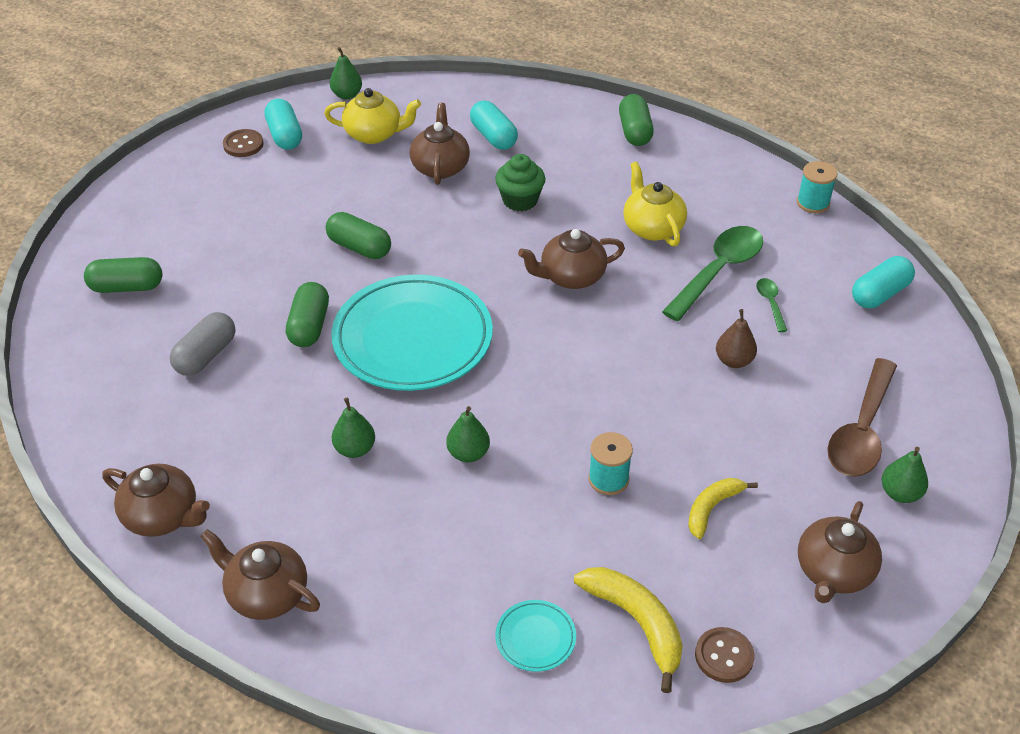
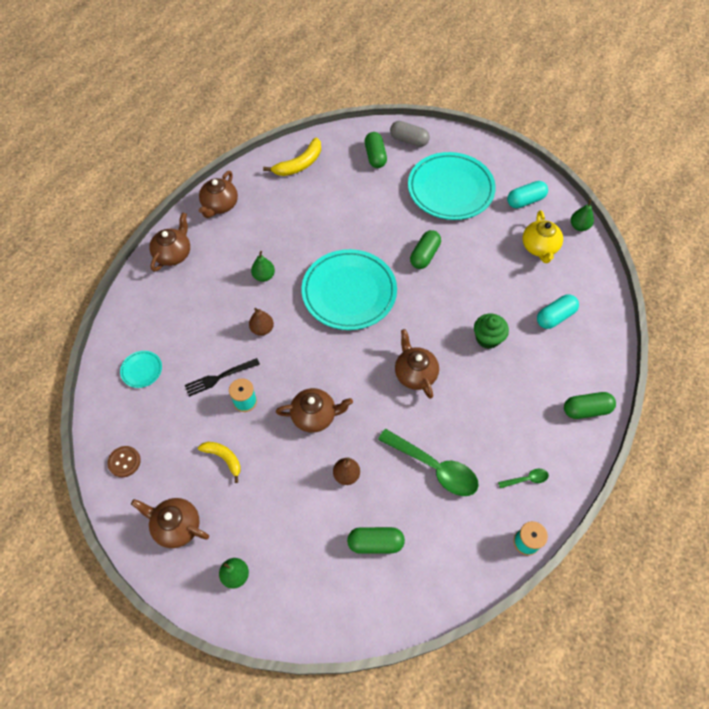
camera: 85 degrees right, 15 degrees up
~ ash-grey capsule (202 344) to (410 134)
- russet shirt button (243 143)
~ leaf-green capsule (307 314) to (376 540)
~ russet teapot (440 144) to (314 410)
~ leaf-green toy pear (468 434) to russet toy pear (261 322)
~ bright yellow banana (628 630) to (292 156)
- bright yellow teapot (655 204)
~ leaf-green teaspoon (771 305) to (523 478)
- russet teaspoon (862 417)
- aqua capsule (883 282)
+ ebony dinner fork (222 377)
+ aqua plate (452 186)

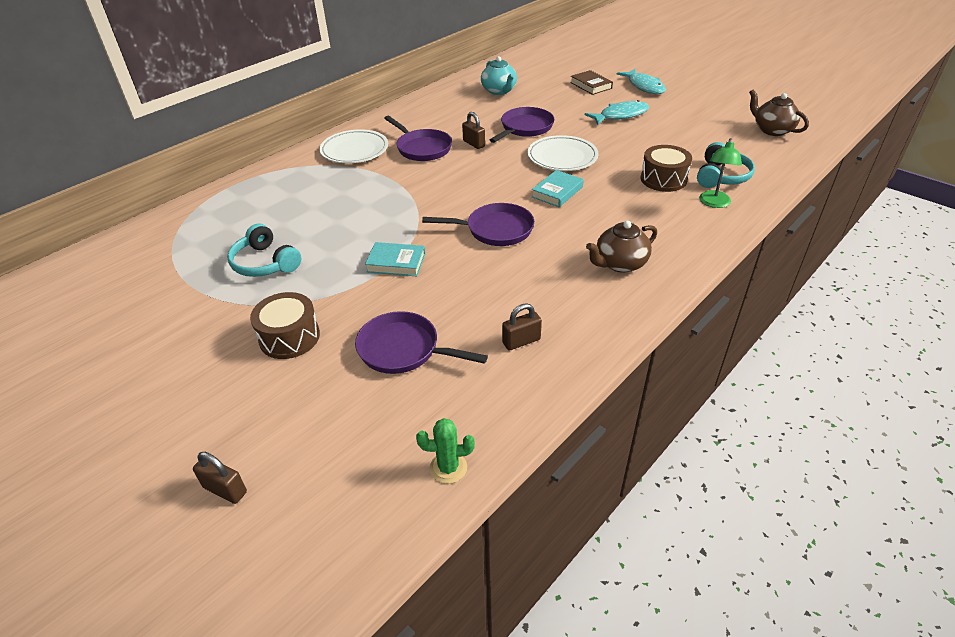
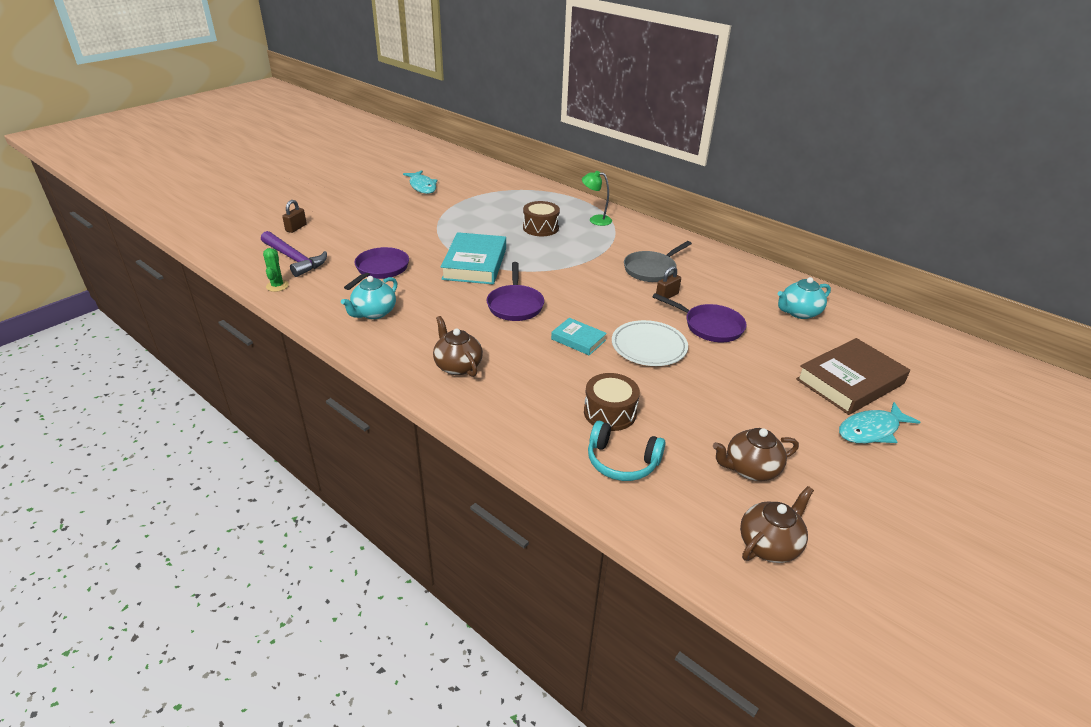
camera: 85 degrees right, 5 degrees down
- aqua headphones (264 250)
~ russet toy drum (285 325) to (541 218)
- snow-white plate (353 146)
~ aqua hardcover (395 259) = (473 258) x1.86
~ royal purple pan (418 138) to ash-grey pan (658 261)
~ russet padlock (522 326) to aqua teapot (369 297)
~ russet hardcover (591 82) = (853 376) x1.86
~ aqua fish figure (617 112) to (420 182)
~ leaf-green lamp (720 173) to (597 198)
+ royal purple carpenter's hammer (294 254)
+ russet teapot (756 454)

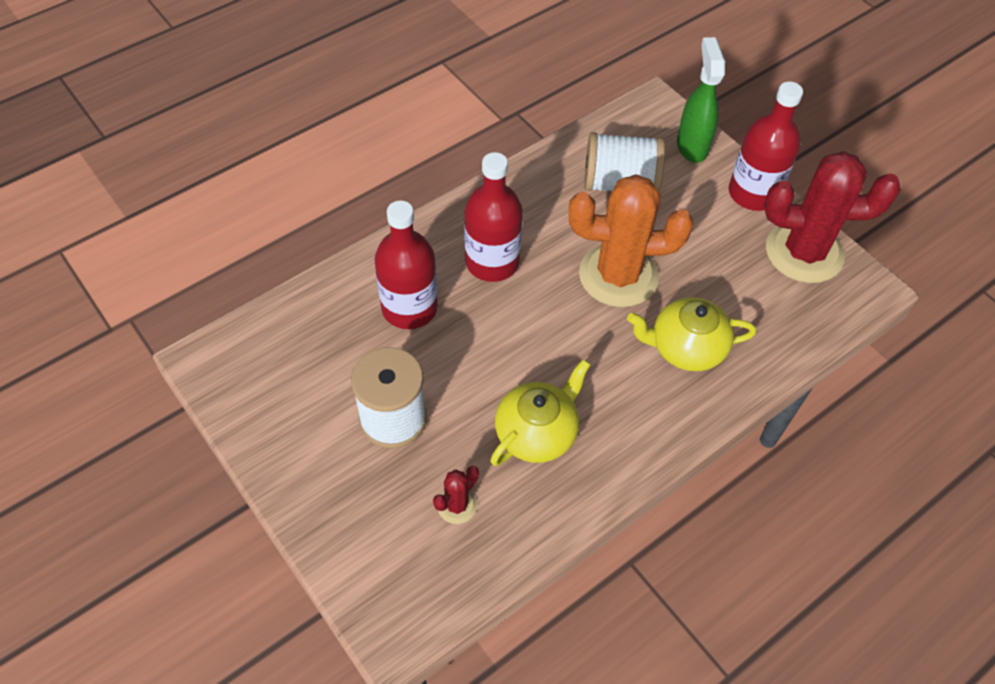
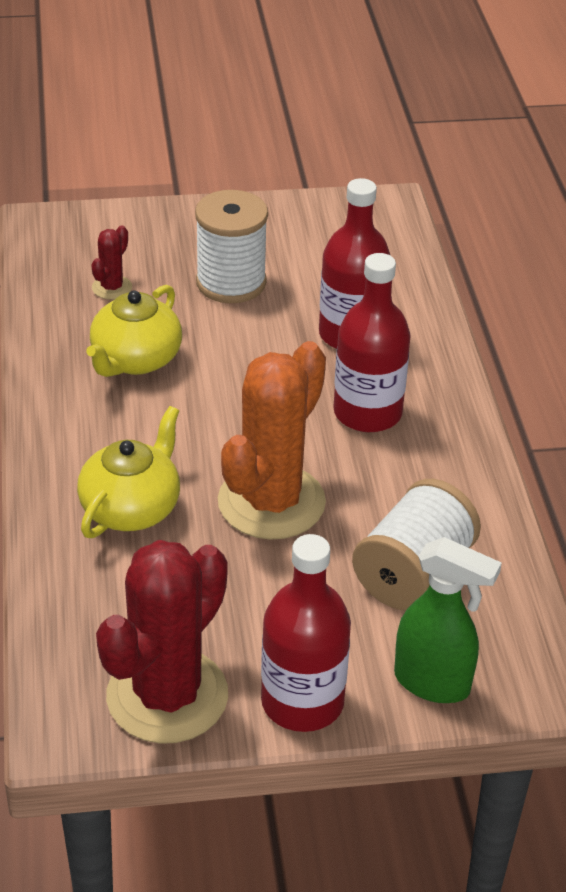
camera: 120 degrees right, 15 degrees down
~ scarlet cactus (456 495) = (111 262) 45 degrees clockwise
~ bright yellow teapot (540 412) = (134 331) 45 degrees clockwise

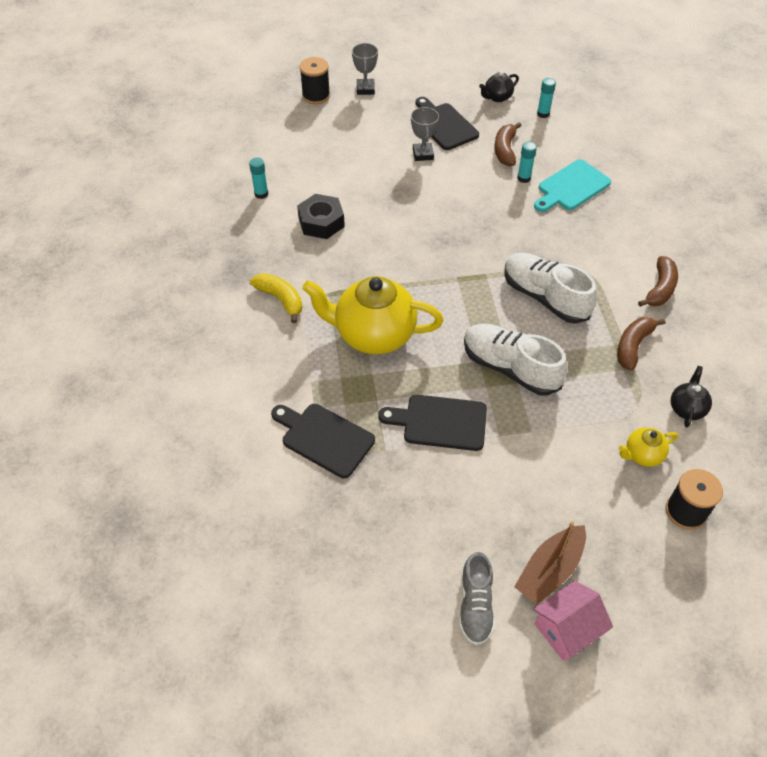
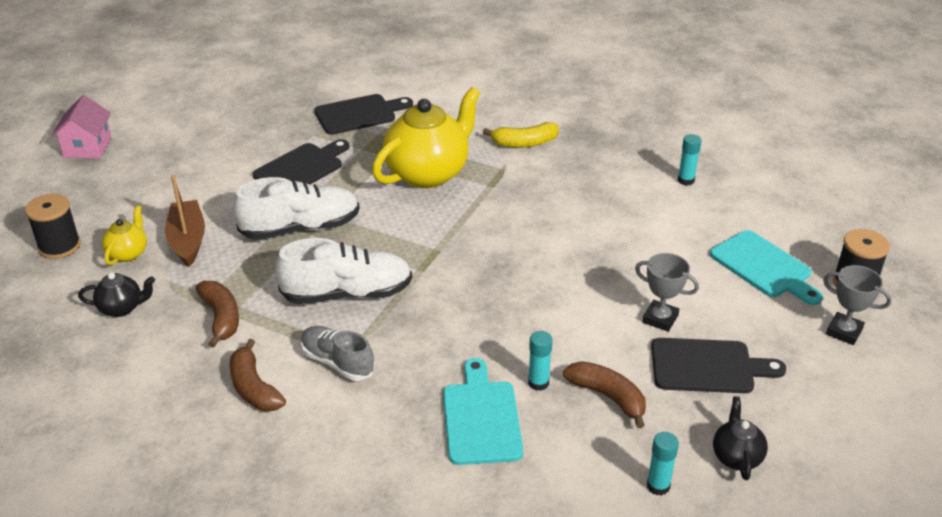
camera: 125 degrees right, 15 degrees down
- ebony nut (321 216)
~ ash-grey sneaker (477 598) to (338 353)
~ russet toy boat (550 563) to (185 221)
~ ebony teapot (691 396) = (116 294) 60 degrees counterclockwise
+ aqua chopping board (766 267)

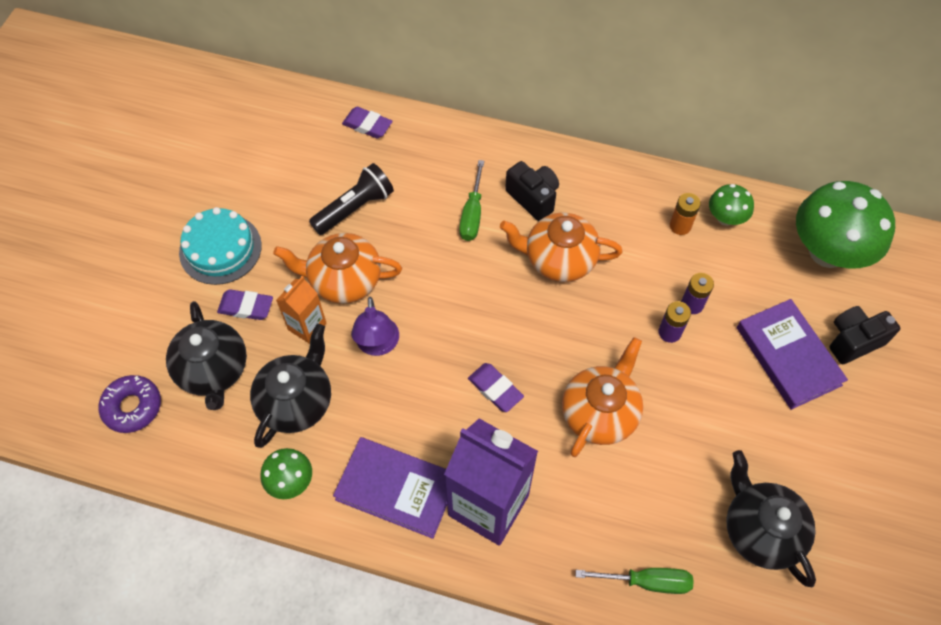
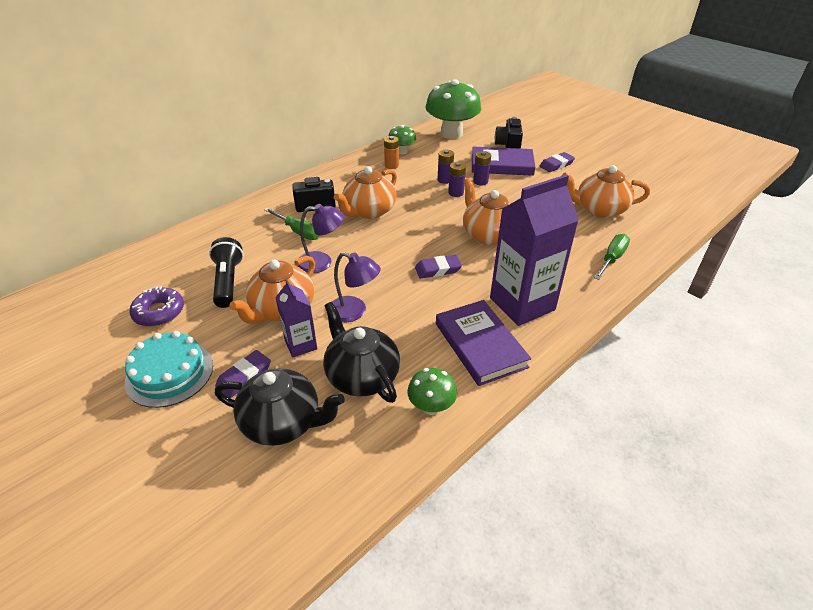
camera: 60 degrees left, 20 degrees down
~ royal purple glazed donut (129 404) to (156 306)
~ orange juice carton (301 310) to royal purple juice carton (296 318)
~ royal purple hardcover (390 488) = (483 343) 75 degrees counterclockwise
~ royal purple pencil eraser (367 123) to (557 162)
~ ebony teapot (771 518) to orange teapot (606 191)
+ royal purple lamp (320 238)
+ royal purple AA battery (482 168)

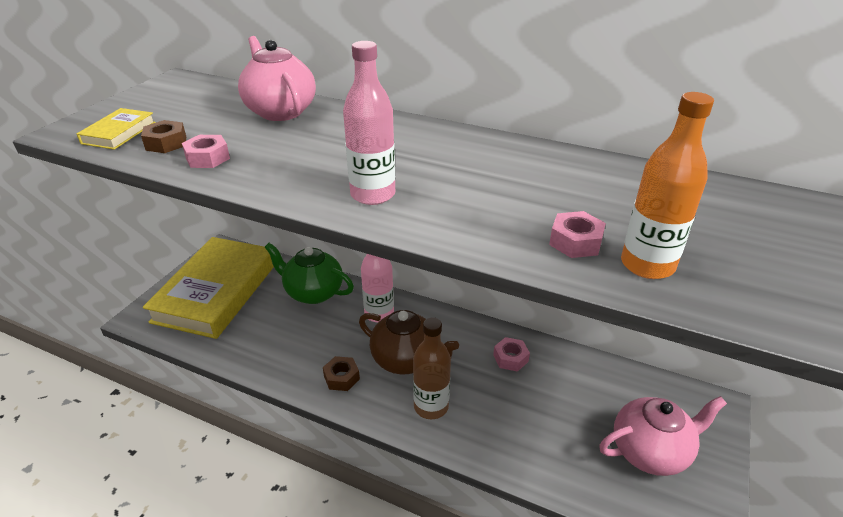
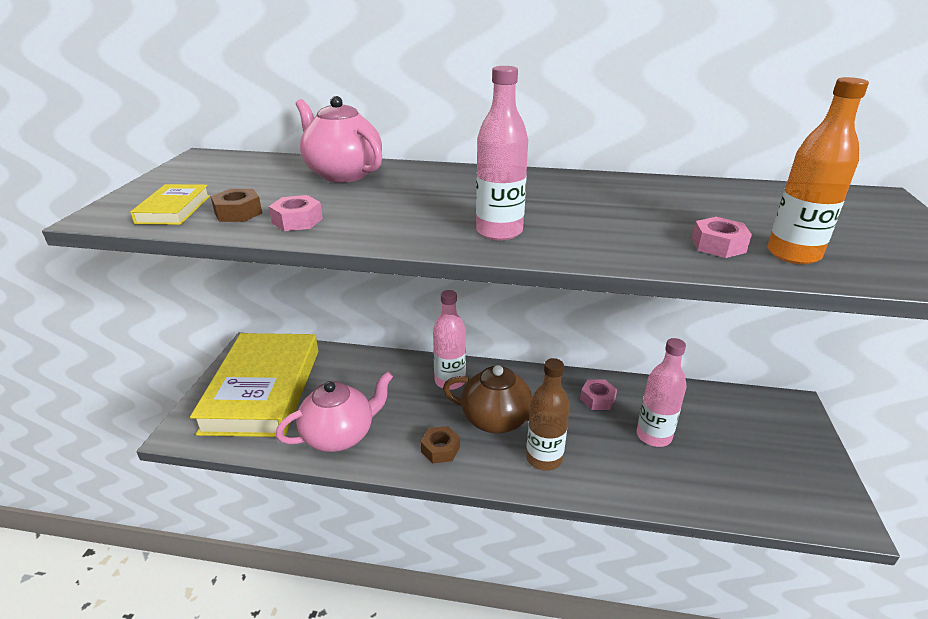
camera: 15 degrees left, 5 degrees down
- leaf-green teapot (309 273)
~ pink teapot (663 436) to (334 411)
+ pink flask (661 392)

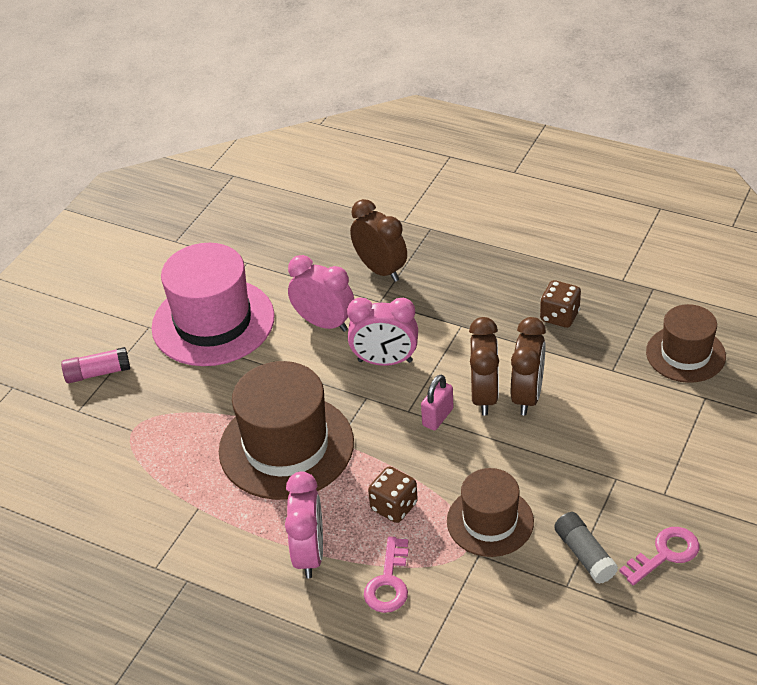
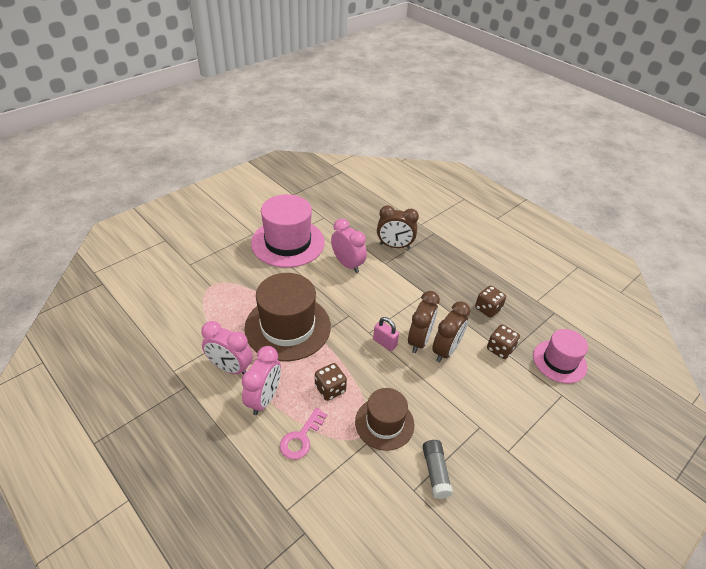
camera: 15 degrees right, 0 degrees up
- pink stick of glue (95 365)
~ pink clock (382 331) to (227 348)
~ russet clock (378 240) = (398 227) 120 degrees clockwise
~ pink padlock (437 402) = (386 334) 75 degrees clockwise
- pink key (659 556)
~ russet tall hat (686 343) to pink tall hat (560 356)
+ russet game die (503 341)

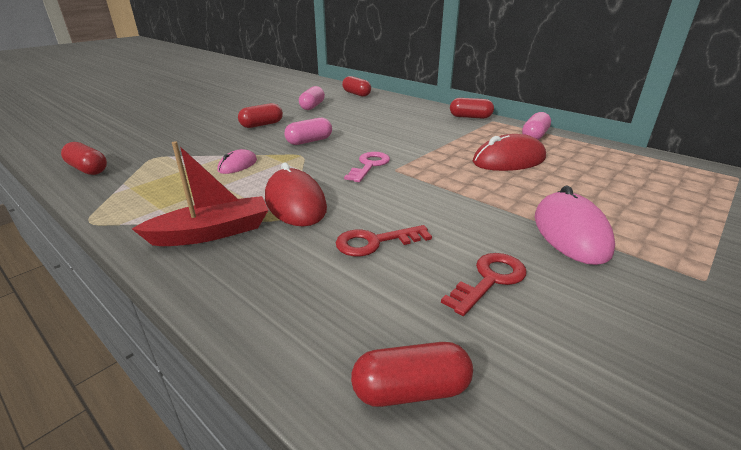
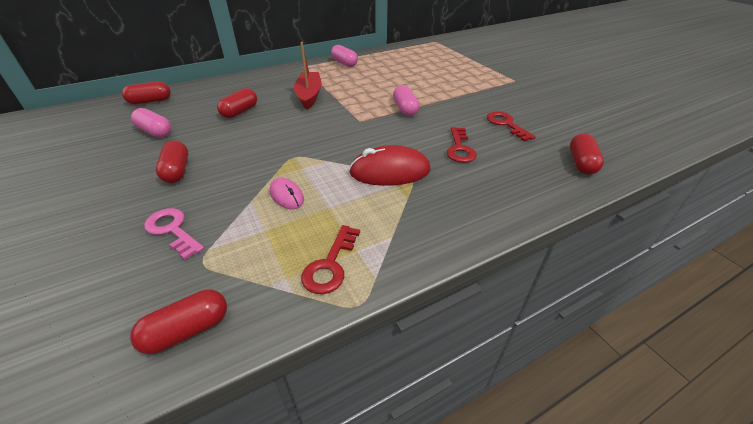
camera: 70 degrees left, 10 degrees up
~ scarlet toy boat (200 193) to (307 76)
~ pink capsule (308 131) to (406 100)
~ pink key (367 167) to (174 234)
~ scarlet capsule (472 108) to (237 103)
- scarlet PC mouse (509 152)
- pink PC mouse (575 225)
+ scarlet key (330 259)

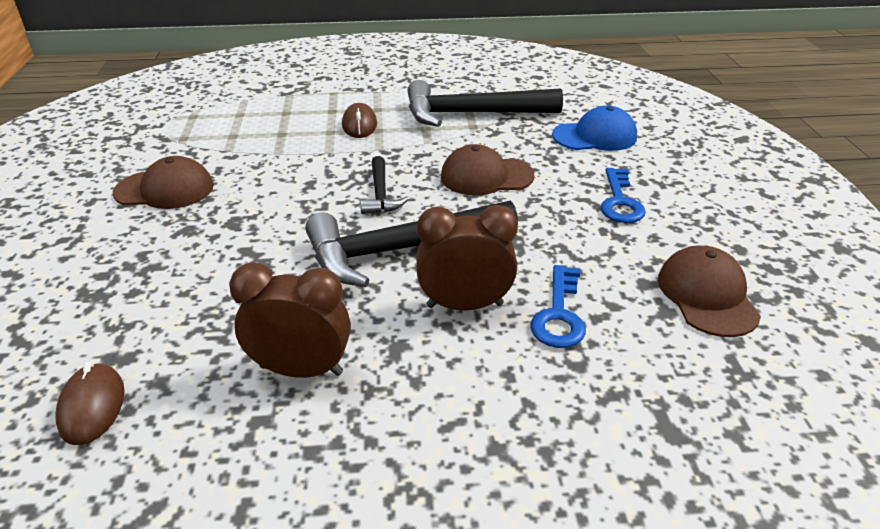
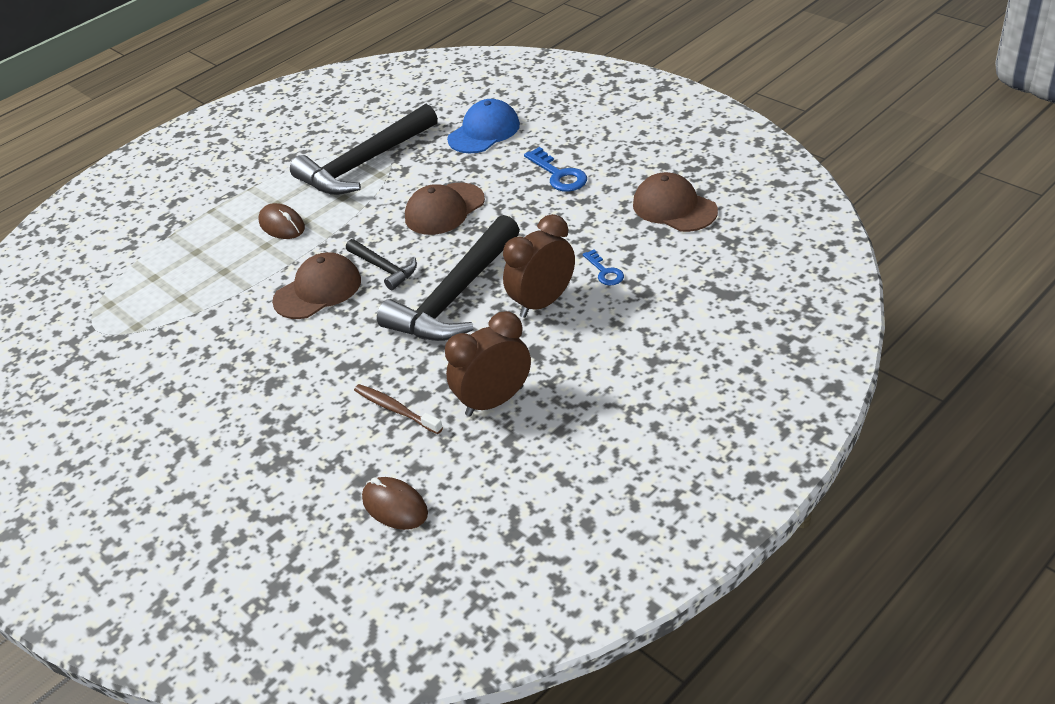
camera: 35 degrees left, 5 degrees up
~ russet baseball cap (163 182) to (316 285)
~ cobalt key (558 306) = (603 267) x0.63
+ russet tooth brush (398 409)

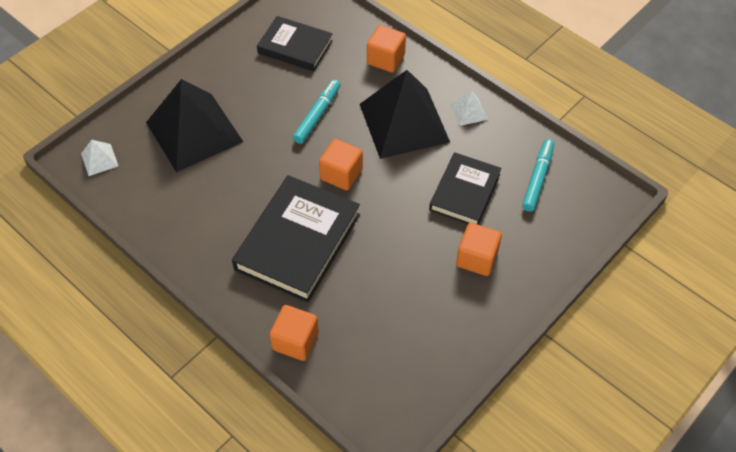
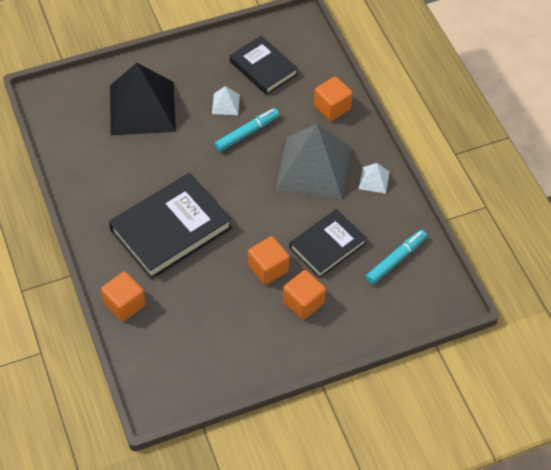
camera: 25 degrees right, 0 degrees up
~ snow-white pyramid (99 158) to (226 100)
~ orange solid cube (341 164) to (269 260)
~ ebony pyramid (404 114) to ash-grey pyramid (313 162)

